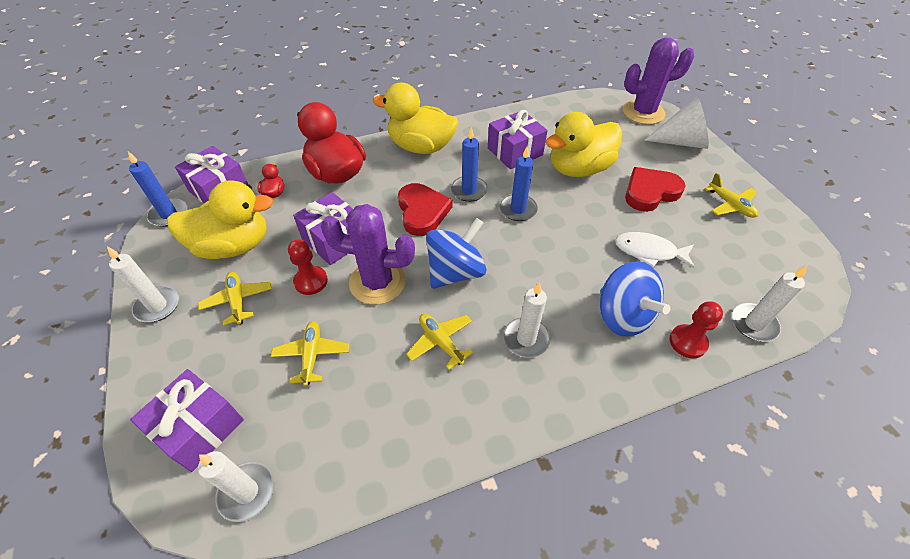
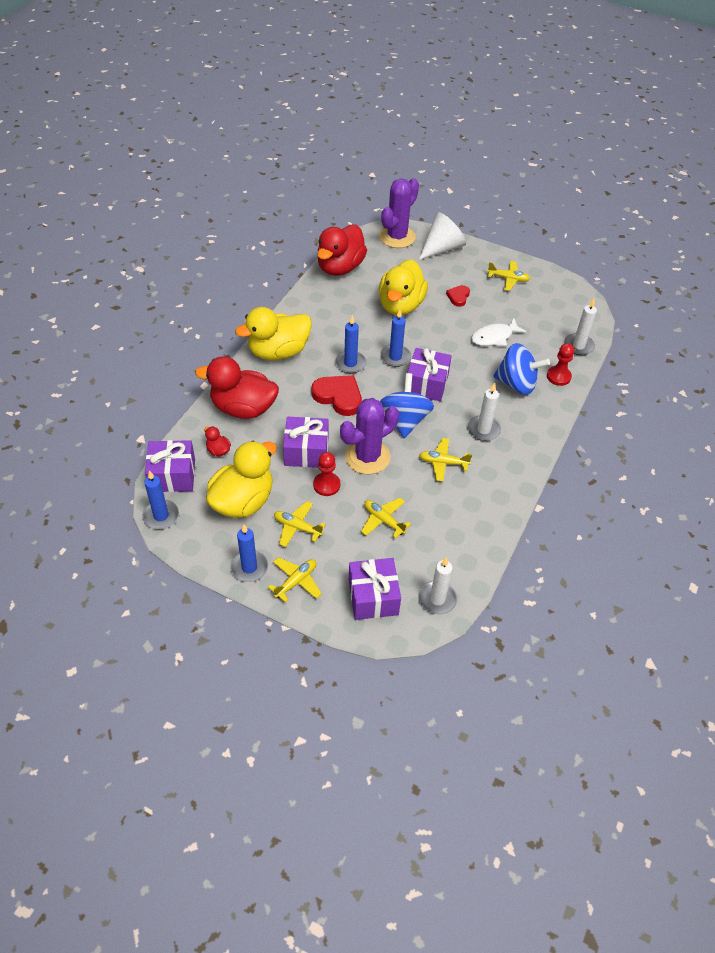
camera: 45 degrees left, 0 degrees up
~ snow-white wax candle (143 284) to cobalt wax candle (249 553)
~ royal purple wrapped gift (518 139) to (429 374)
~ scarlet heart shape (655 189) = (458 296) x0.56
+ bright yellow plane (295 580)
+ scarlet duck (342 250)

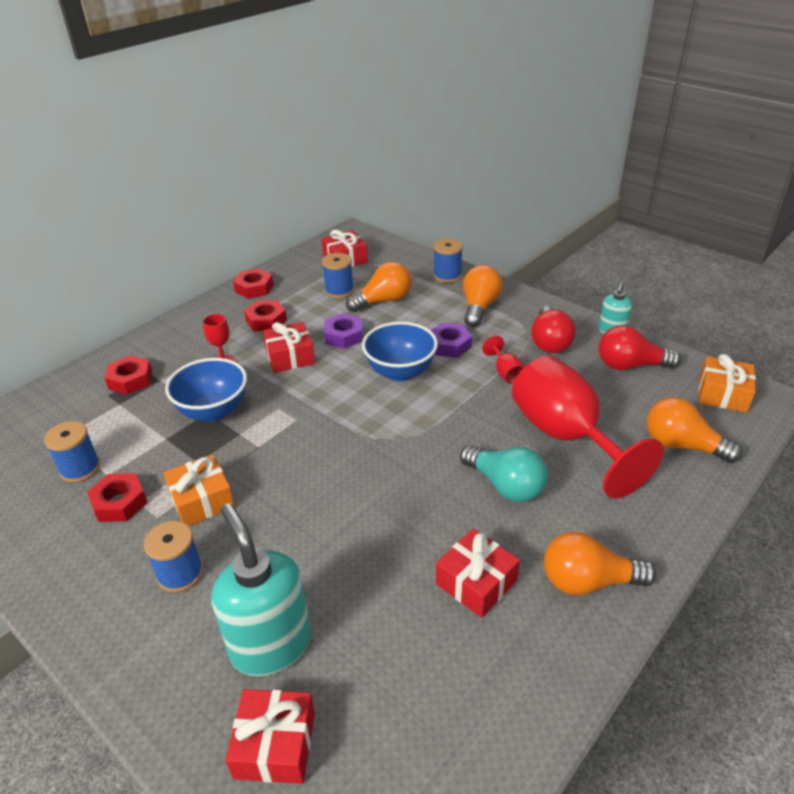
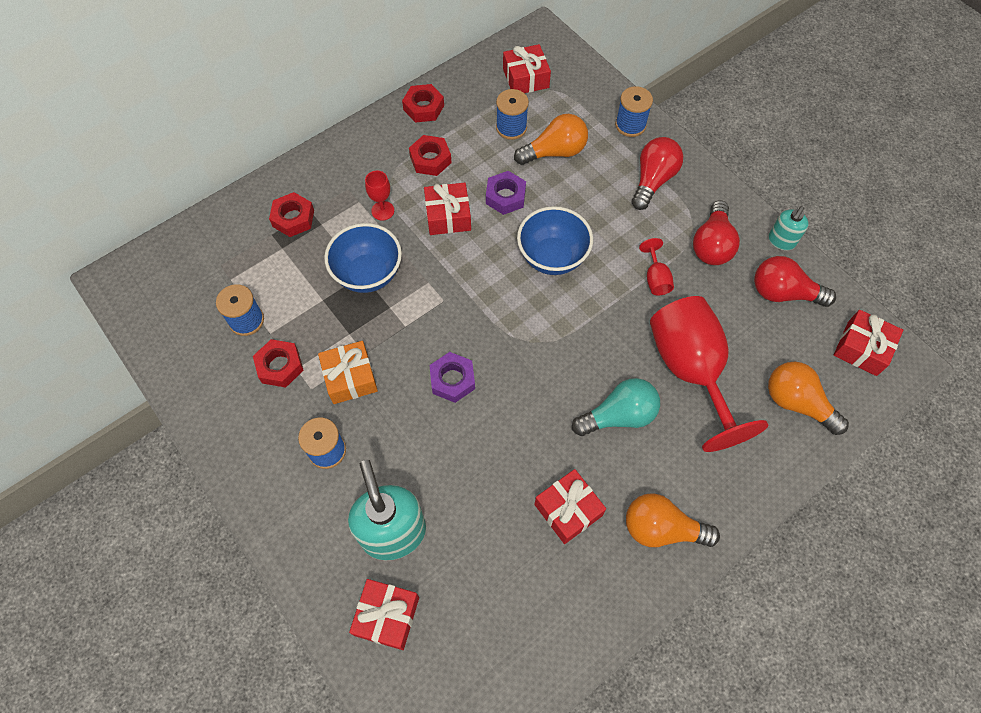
camera: 10 degrees right, 25 degrees up
~ royal purple nut (451 340) to (452 377)
~ aqua lightbulb (504 473) = (616 407) 75 degrees counterclockwise
~ orange lightbulb (483 296) to scarlet lightbulb (657 173)
~ orange wrapped gift (727 383) to scarlet wrapped gift (868 343)

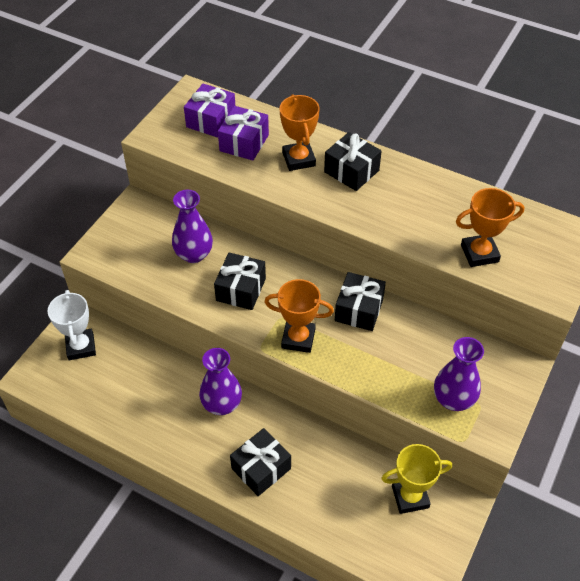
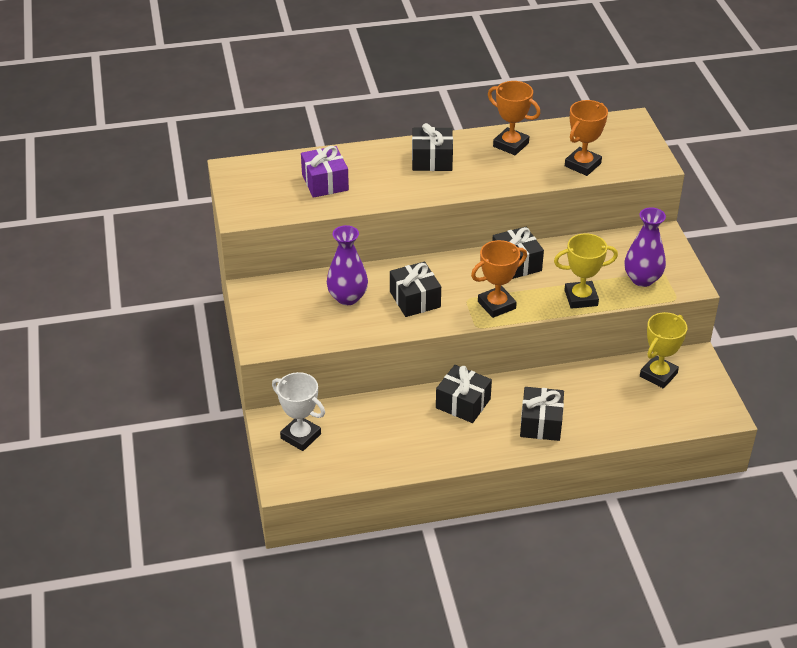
camera: 40 degrees left, 10 degrees down
- royal purple wrapped gift (209 111)
~ royal purple vase (220 381) to ebony wrapped gift (464 394)
~ orange trophy (299 132) to (514 118)
+ bright yellow trophy (586 271)

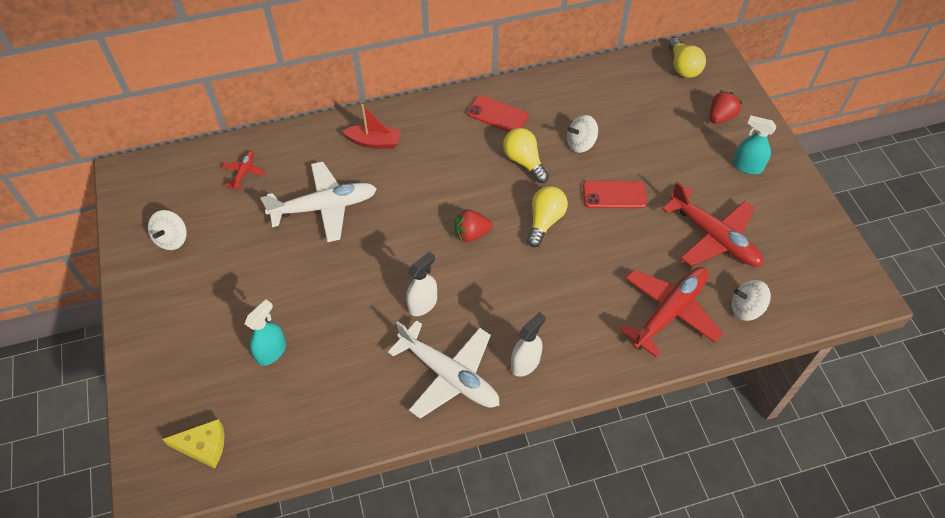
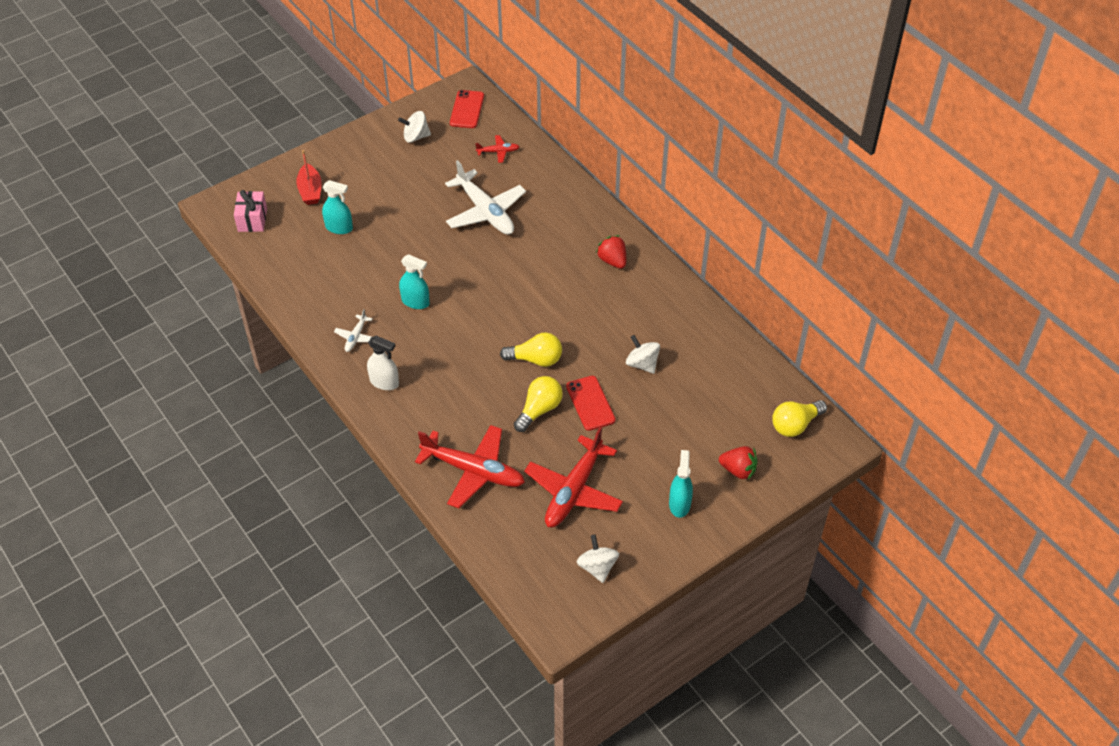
camera: 70 degrees right, 5 degrees down
~ bright yellow cheese (193 444) to pink wrapped gift (250 211)
~ scarlet toy boat (372 126) to (309 177)
~ snow-white plane (443 369) = (353 330) x0.46
~ snow-white spray cleaner (421 283) to aqua spray cleaner (414 281)
~ scarlet strawberry (474 225) to (611 252)
~ scarlet smartphone (498 113) to (467 109)
~ bright yellow lightbulb (526 155) to (538 404)
~ snow-white whirligig (751 300) to (598 558)

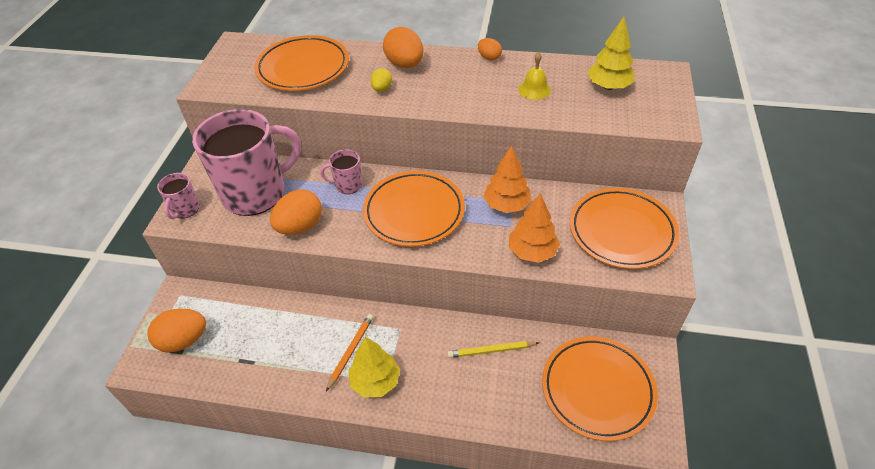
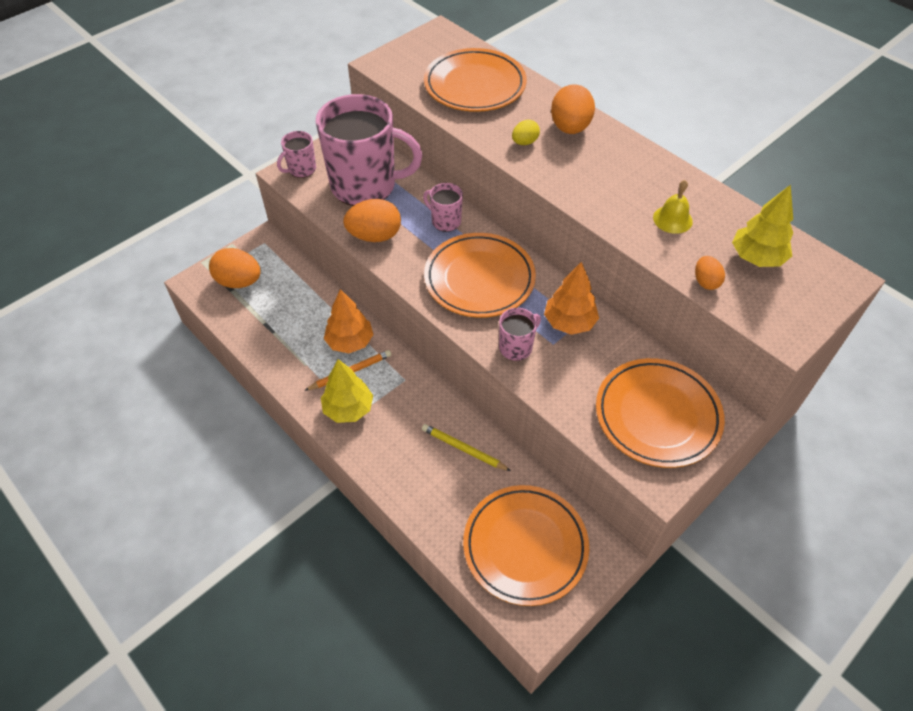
camera: 35 degrees right, 5 degrees up
~ orange egg shape (490 49) to (710 273)
~ orange tree (534 228) to (349 321)
+ pink tea mug (520 334)

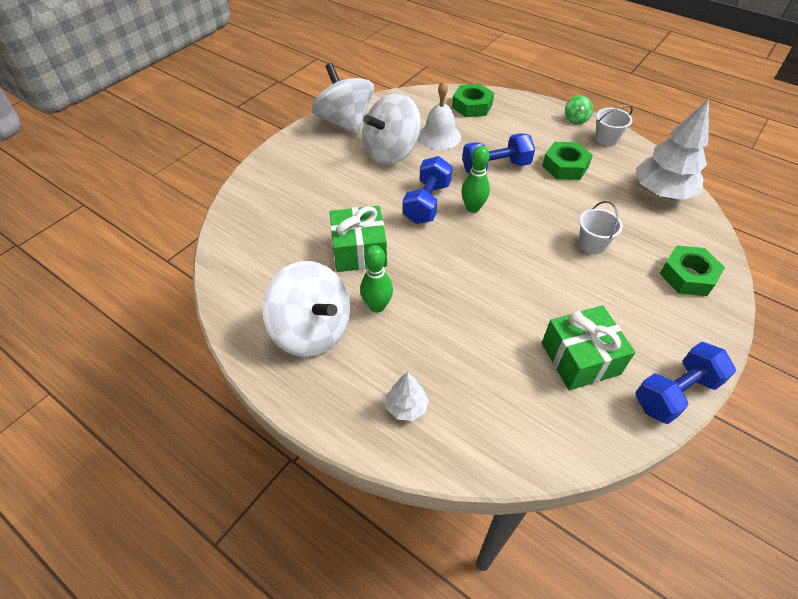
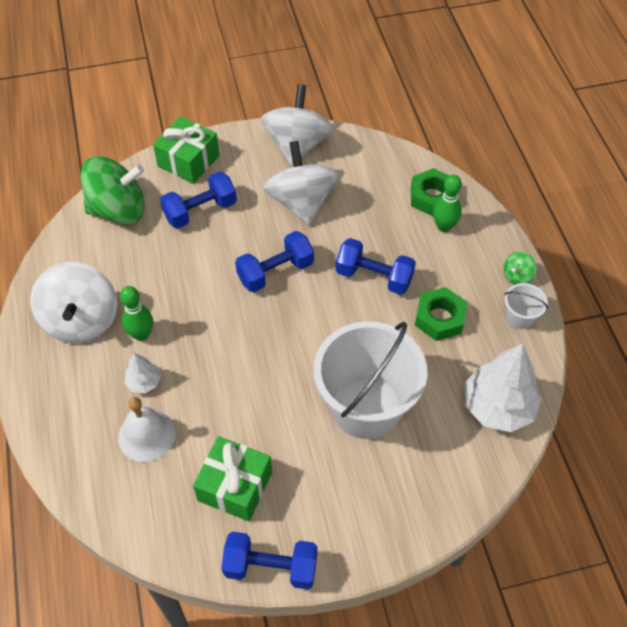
camera: 40 degrees right, 5 degrees up
~ leaf-green wrapped gift (358 239) to (186 150)
~ snow-white whirligig (391 129) = (301 183) 75 degrees clockwise
~ snow-white tree (407 396) to (143 373)
~ snow-white hand bell (440 115) to (146 429)
~ leaf-green skittle (475 179) to (447 203)
~ snow-white bucket (601 227) = (371 380) x2.39
- leaf-green nut (692 270)
+ leaf-green whirligig (113 190)
+ cobalt free weight (198 200)

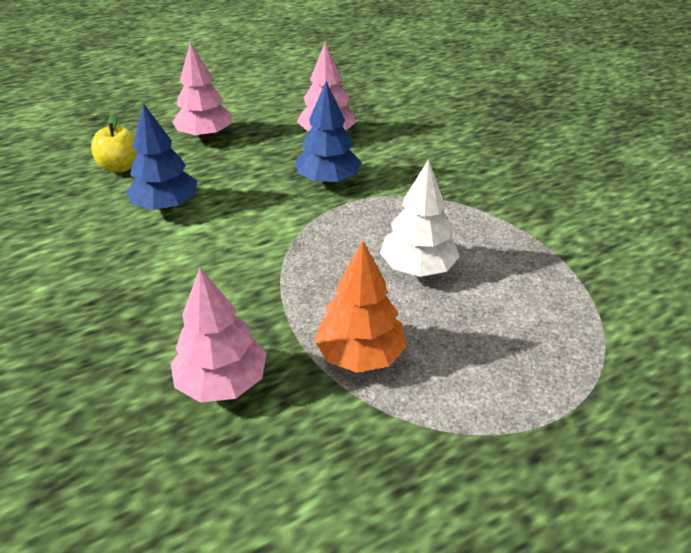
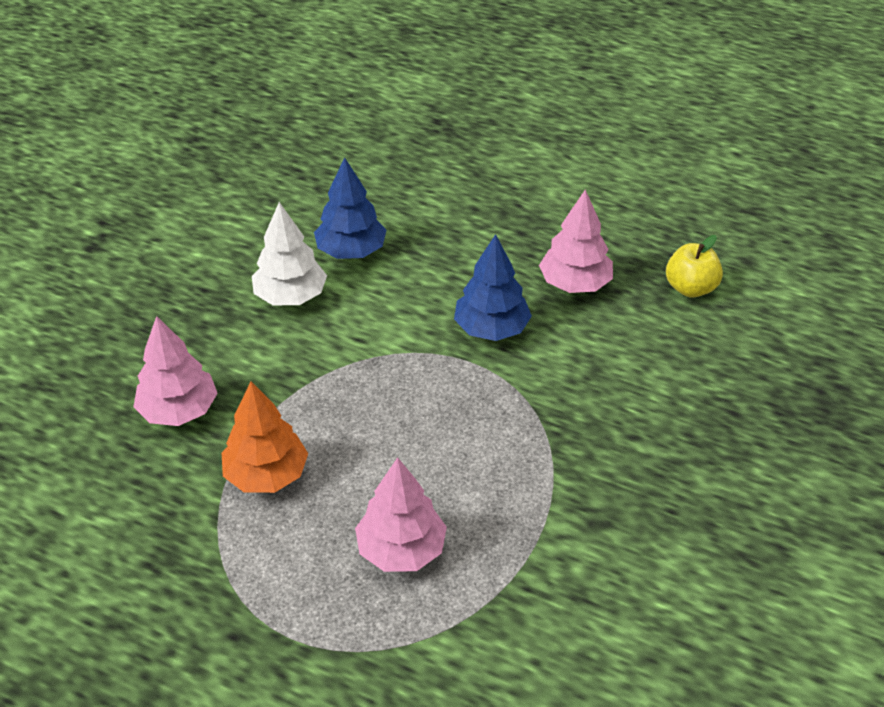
camera: 55 degrees right, 5 degrees up
~ bright yellow toy apple (114 143) to (694 266)
~ pink tree (202 90) to (401 514)
~ snow-white tree (420 218) to (289 253)

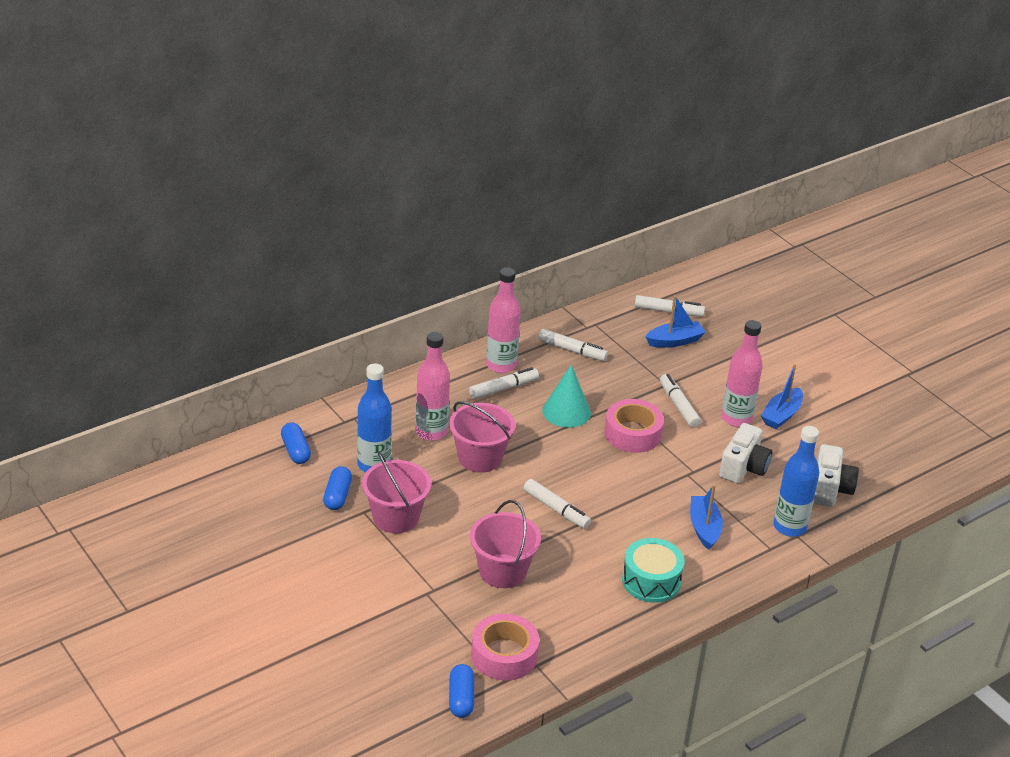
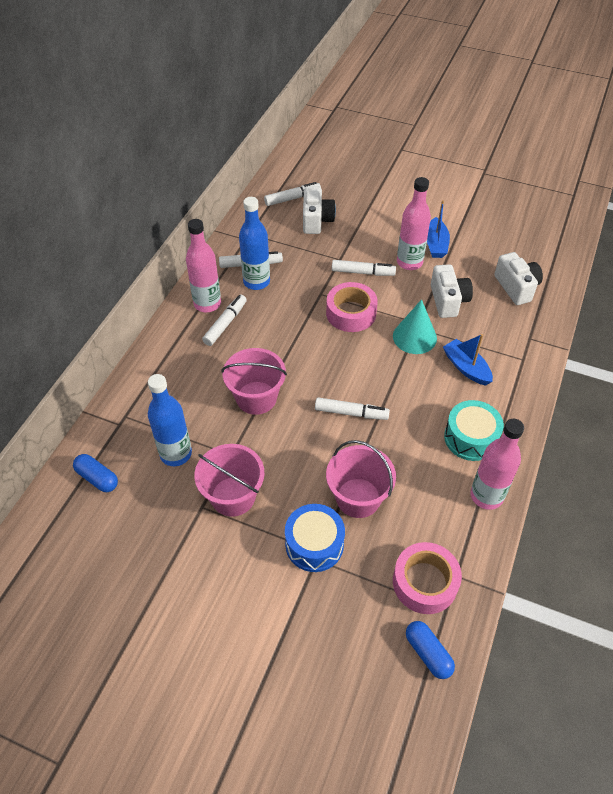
camera: 30 degrees left, 15 degrees up
- cobalt capsule (337 488)
~ pink flask (432 386) to (497 464)
~ aqua cone shape (566 396) to (415 326)
~ cobalt toy boat (675 321) to snow-white camera (319 210)
~ snow-white marker (680 401) = (364 268) 150 degrees clockwise
~ cobalt flask (796 481) to (254 243)
+ cobalt toy drum (315 538)

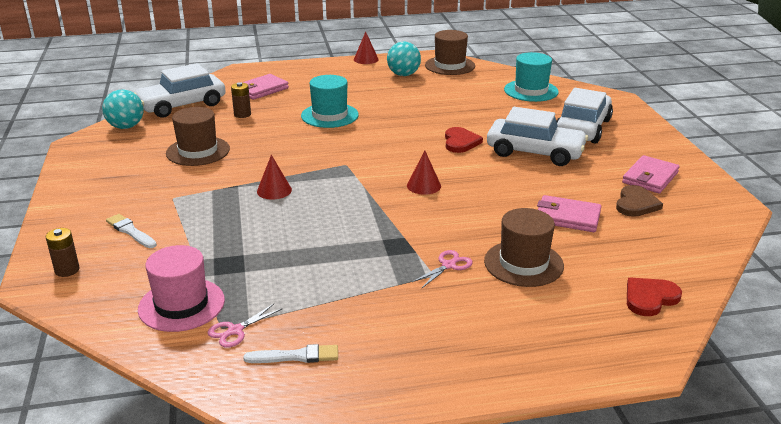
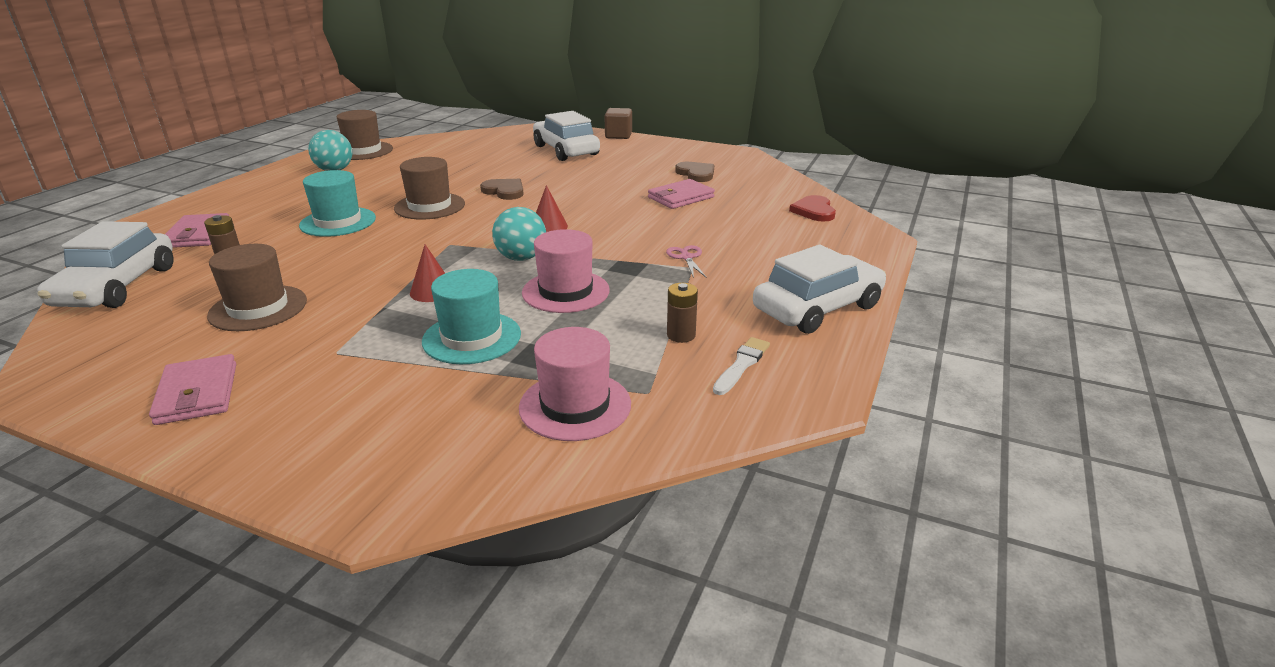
camera: 55 degrees left, 0 degrees up
~ russet AA battery (63 252) to (682 313)
~ aqua sphere (122 109) to (519 234)
- snow-white paintbrush (131 231)
- pink shears (245 326)
- scarlet cone shape (366 47)
~ scarlet heart shape (464 140) to russet heart shape (502 189)
~ russet tall hat (524 247) to (429 188)
~ snow-white automobile (537 136) to (819 289)
~ aqua tall hat (531 77) to (471 316)
~ pink billfold (651 174) to (192 389)
+ pink tall hat (566 271)
+ russet solid cube (618 123)

